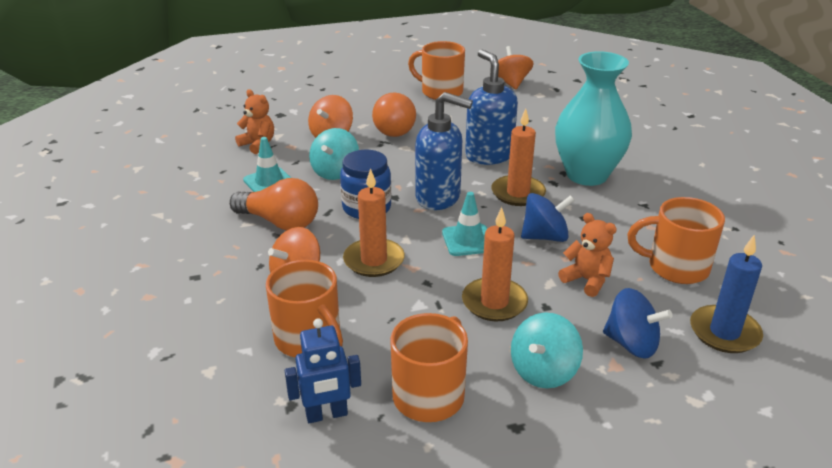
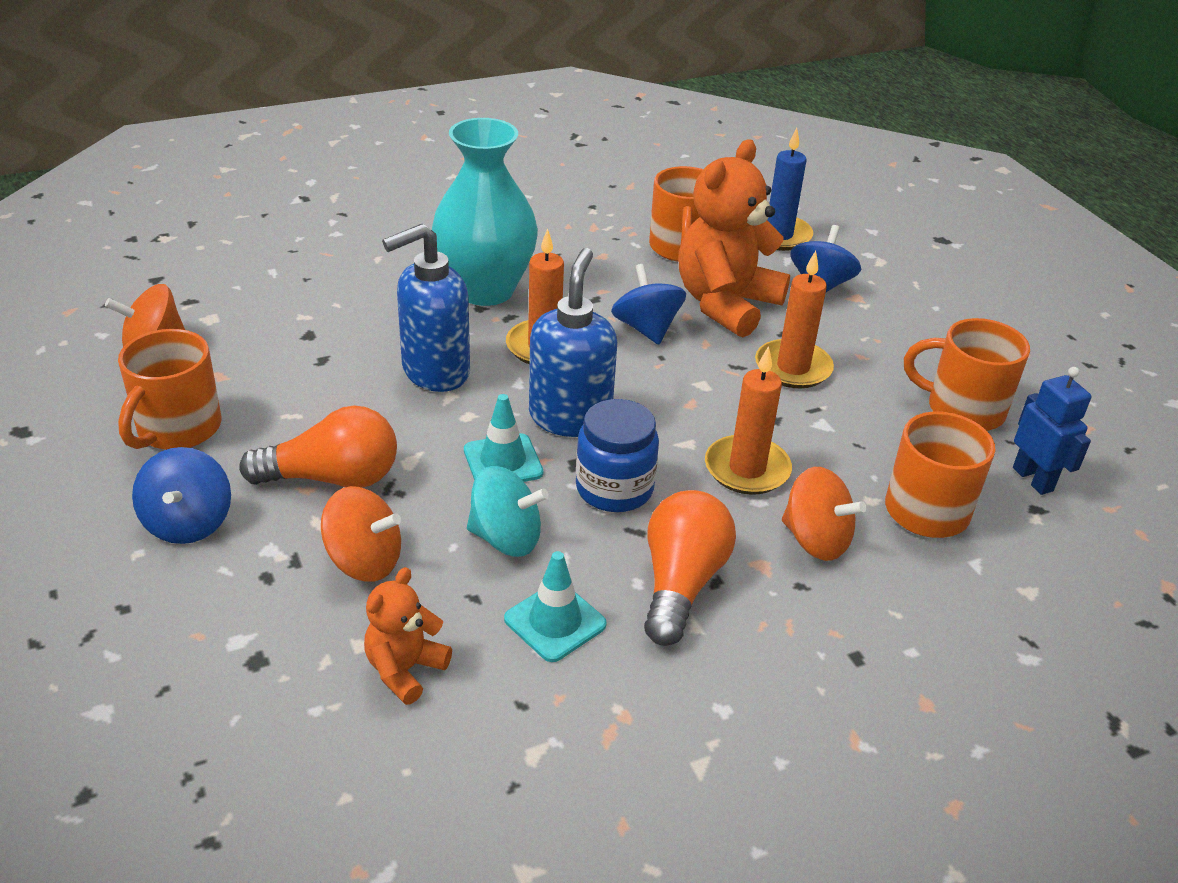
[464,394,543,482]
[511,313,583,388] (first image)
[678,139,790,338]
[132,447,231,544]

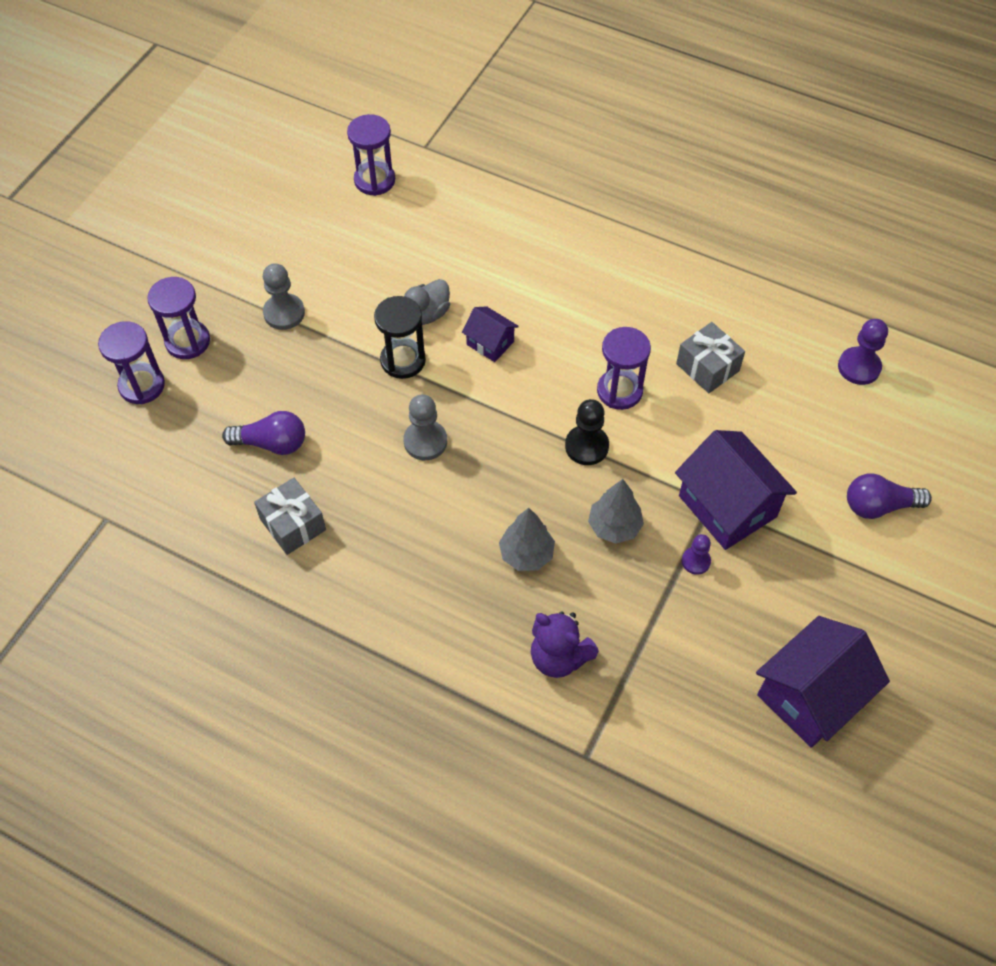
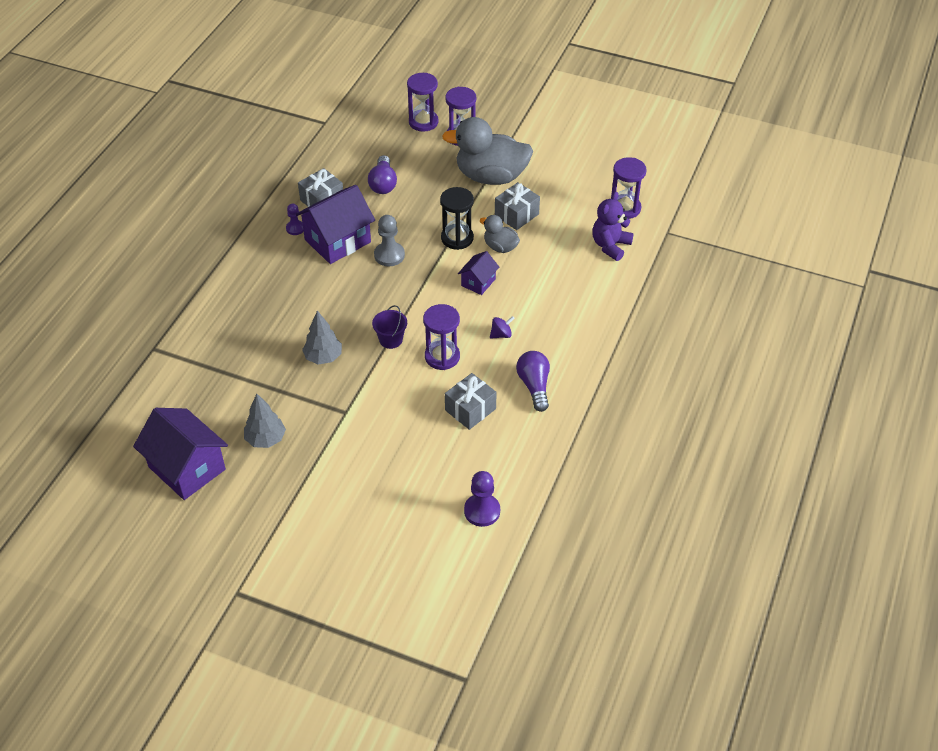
[442,117,533,185]
[244,394,286,448]
[592,192,634,261]
[372,305,407,349]
[296,185,375,264]
[286,203,304,235]
[516,351,550,412]
[490,316,515,339]
[495,182,540,230]

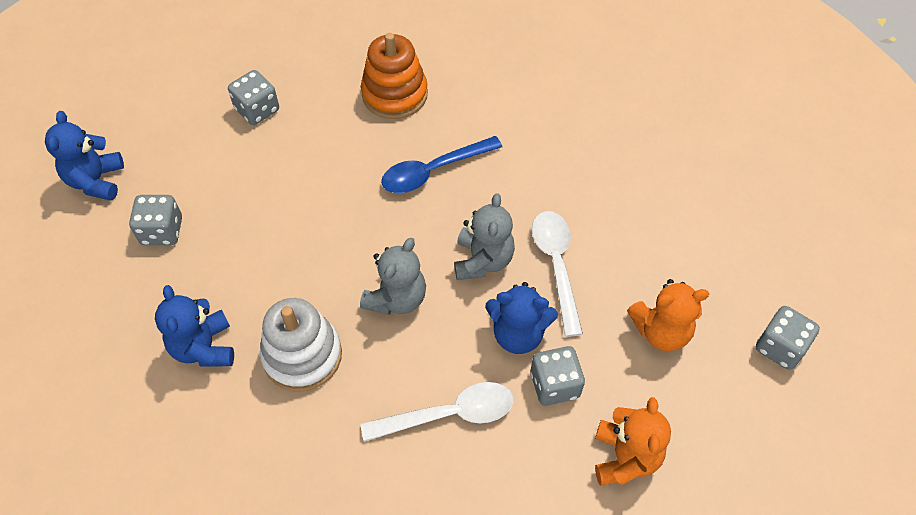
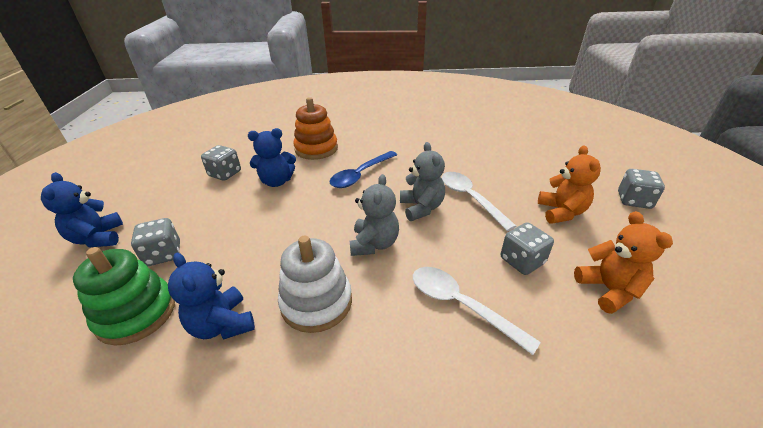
[413,267,541,355]
[248,128,296,187]
[538,145,601,224]
[73,247,175,346]

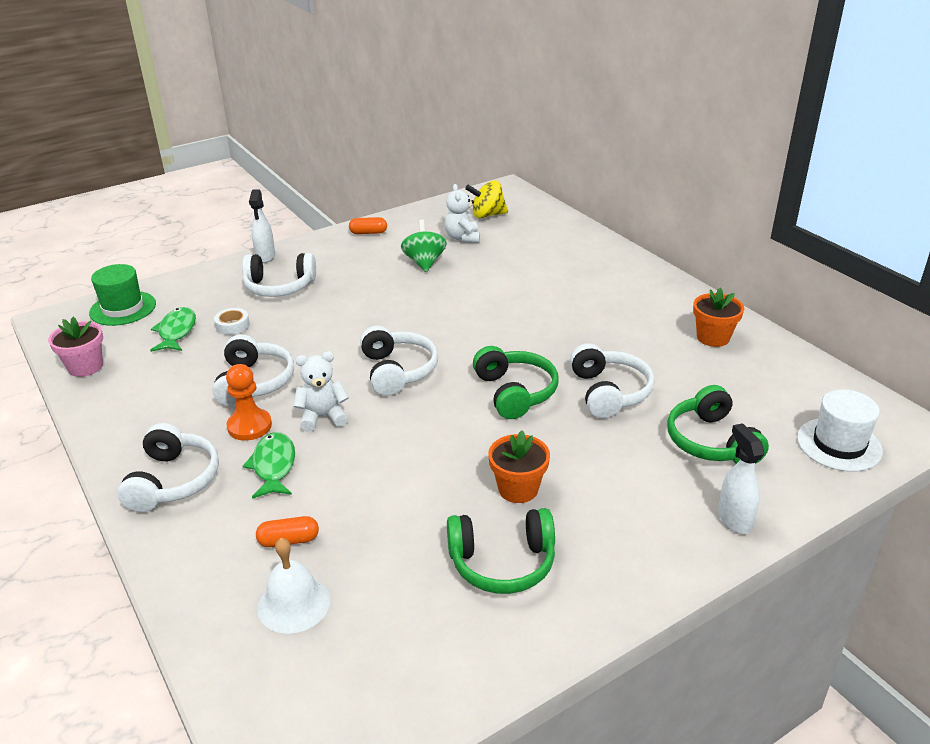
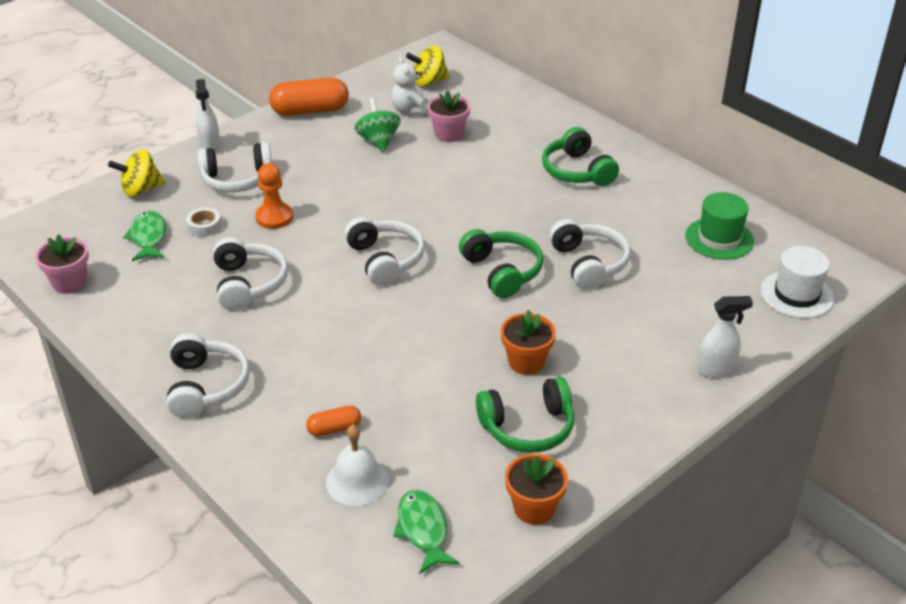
[685,192,754,260]
[255,163,293,229]
[393,490,460,574]
[293,351,349,432] (first image)
[269,78,349,116]
[542,127,619,186]
[505,454,568,525]
[697,296,753,378]
[108,150,165,197]
[427,90,471,142]

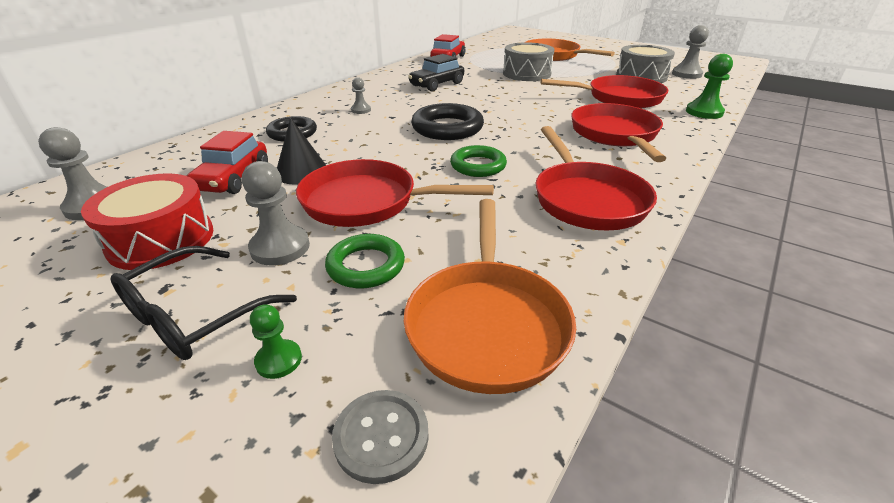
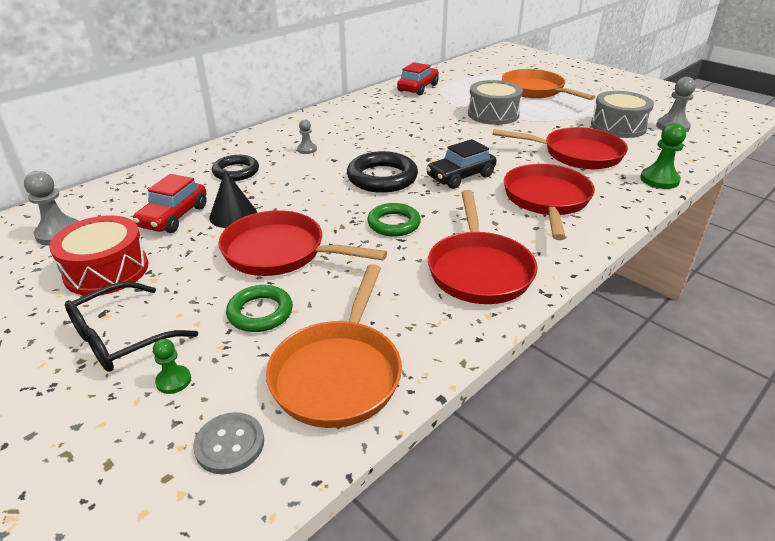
[242,161,310,266] (first image)
[426,139,496,189]

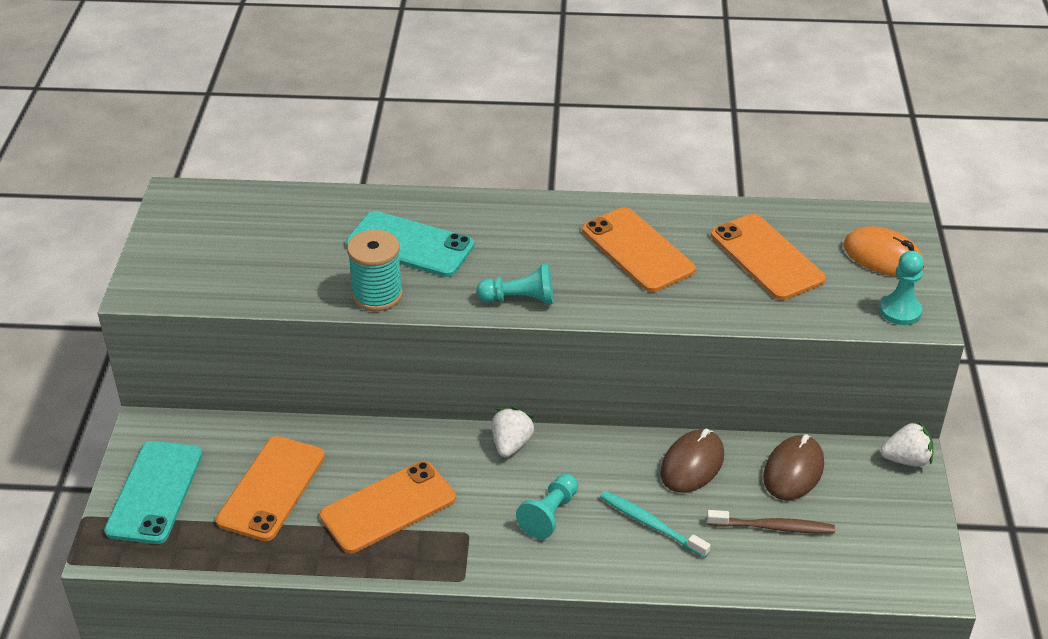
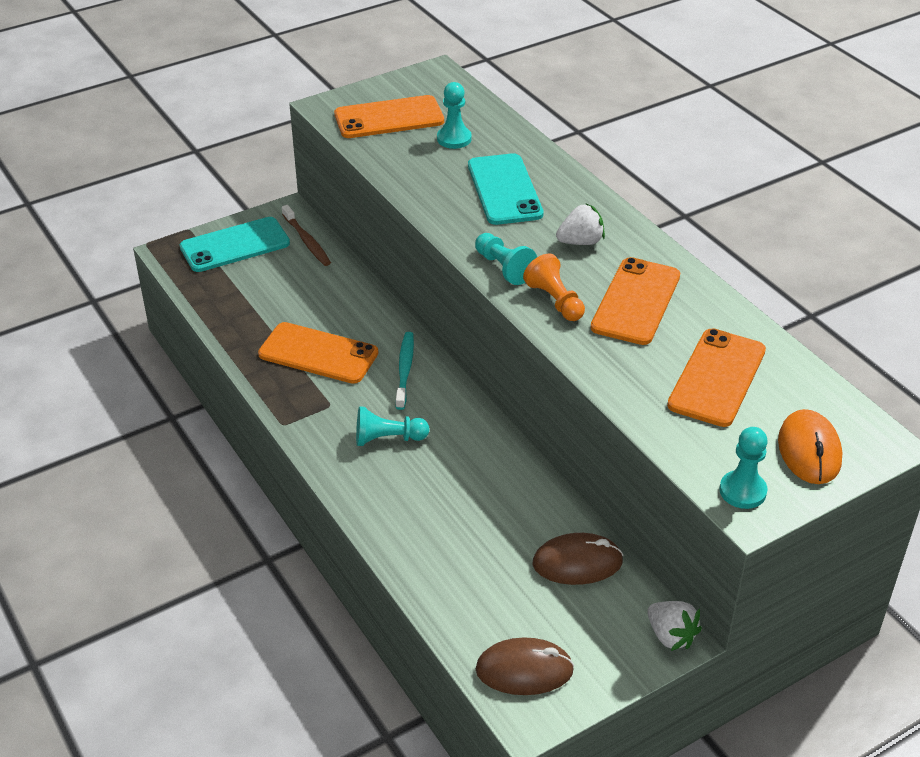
[334,95,444,138]
[347,230,403,311] (first image)
[556,203,605,245]
[396,332,414,410]
[476,638,574,695]
[282,205,331,266]
[437,82,472,149]
[523,254,585,321]

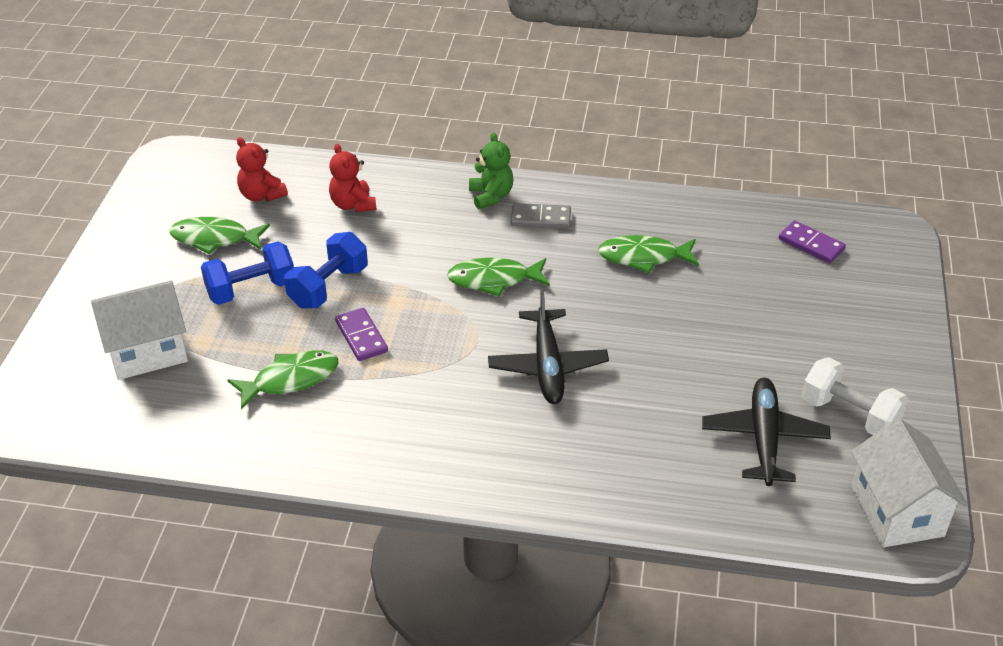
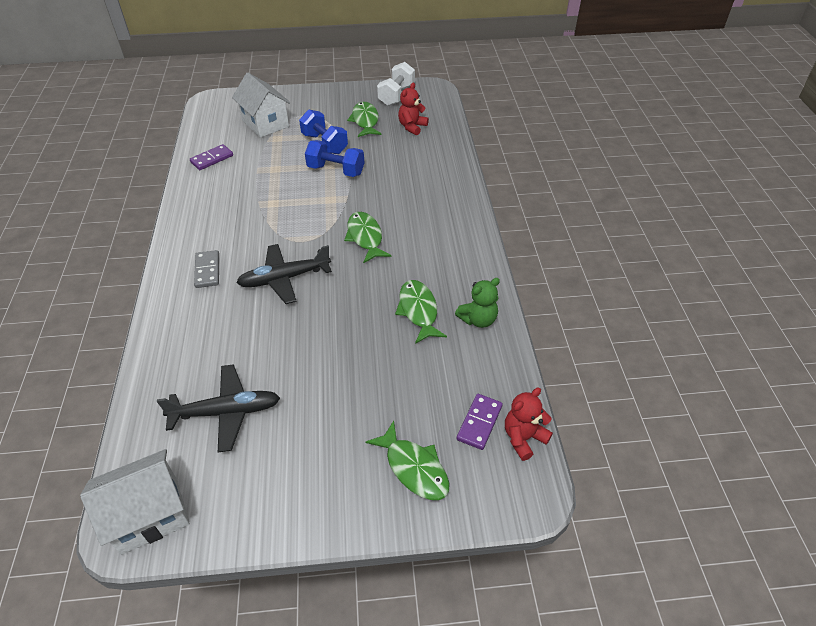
[365,421,450,500]
[505,388,553,461]
[190,144,233,170]
[455,278,500,328]
[194,250,219,288]
[377,62,415,106]

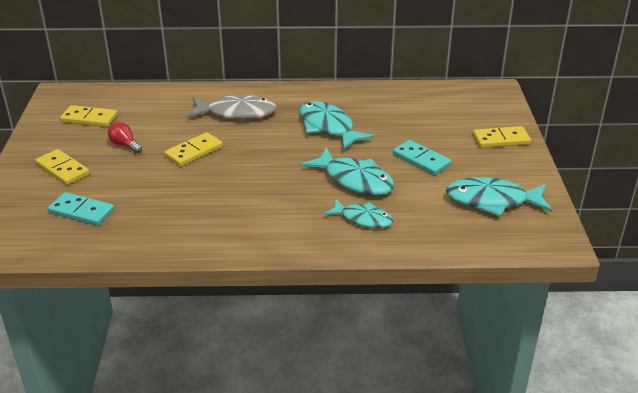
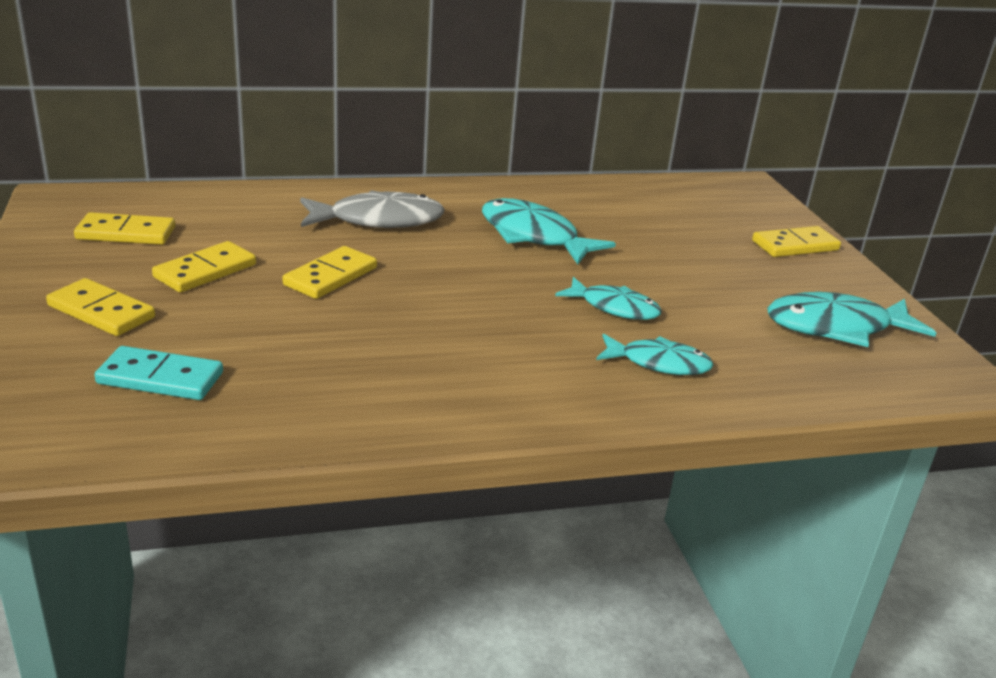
[152,241,256,292]
[555,277,662,320]
[393,140,451,175] (first image)

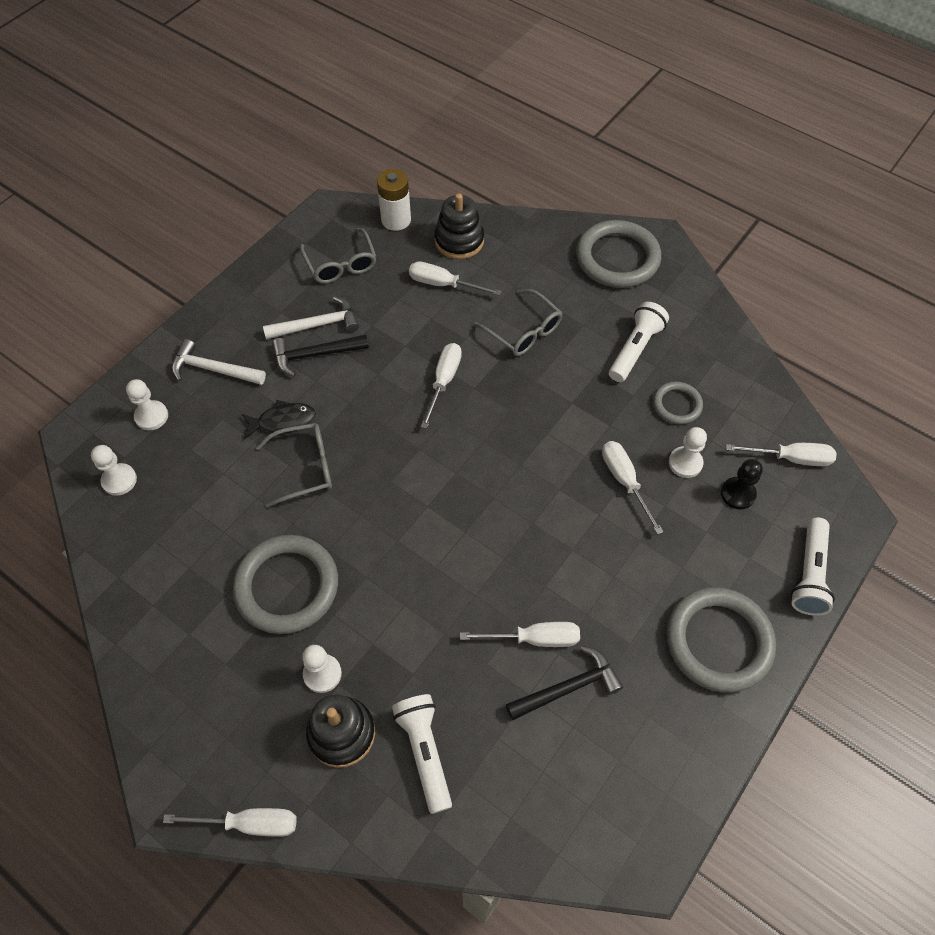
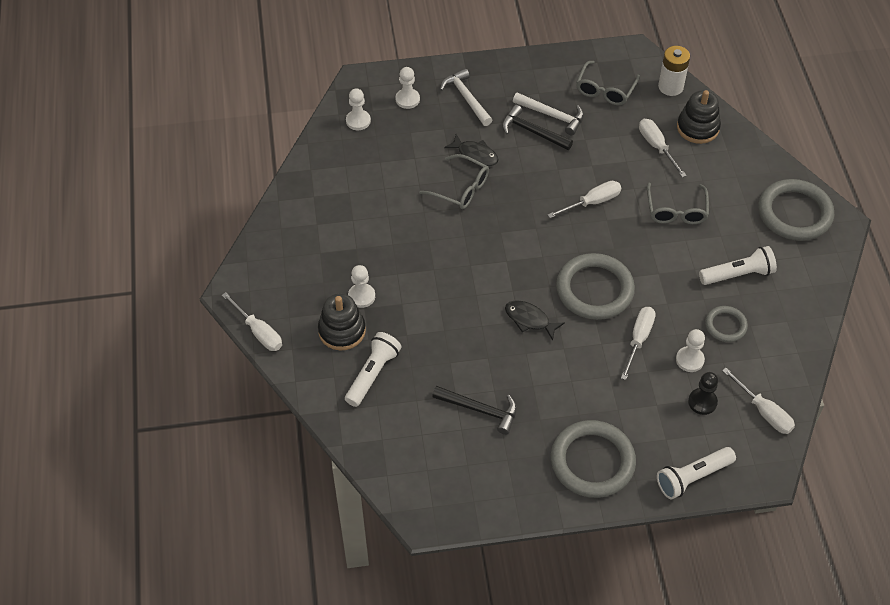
[556,253,635,320]
[460,622,580,647] (first image)
[505,301,565,341]

